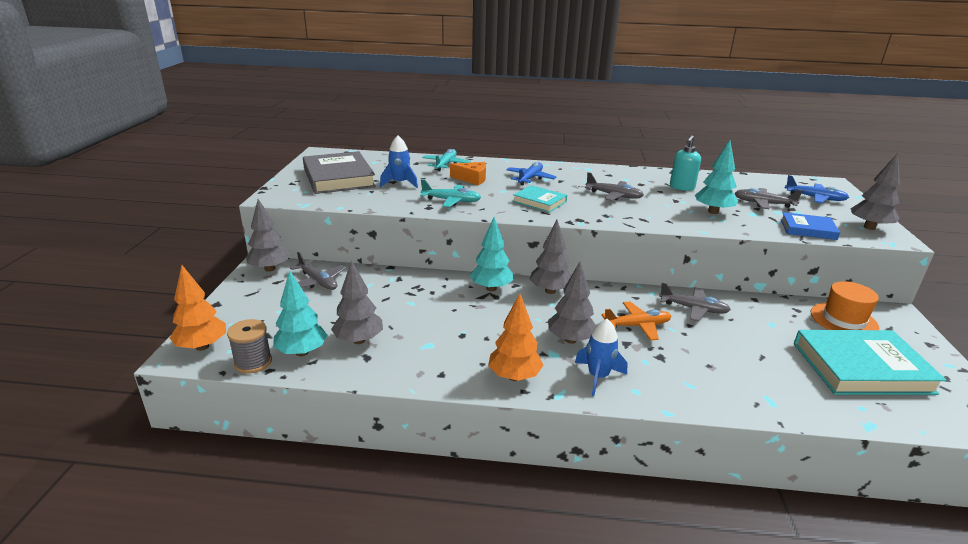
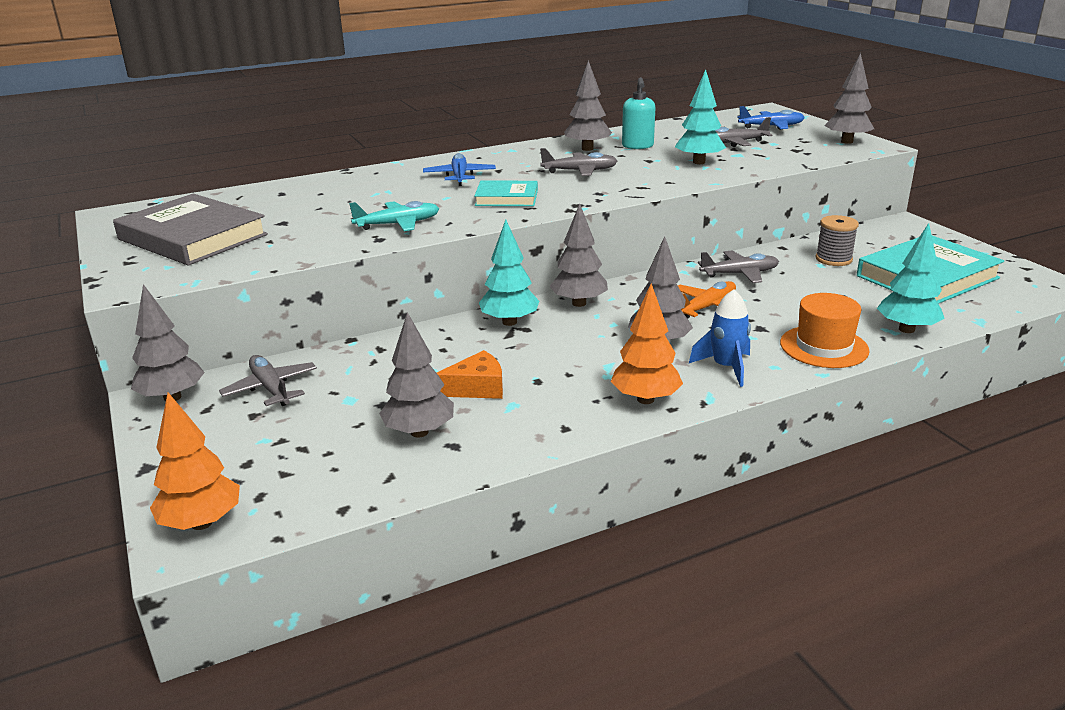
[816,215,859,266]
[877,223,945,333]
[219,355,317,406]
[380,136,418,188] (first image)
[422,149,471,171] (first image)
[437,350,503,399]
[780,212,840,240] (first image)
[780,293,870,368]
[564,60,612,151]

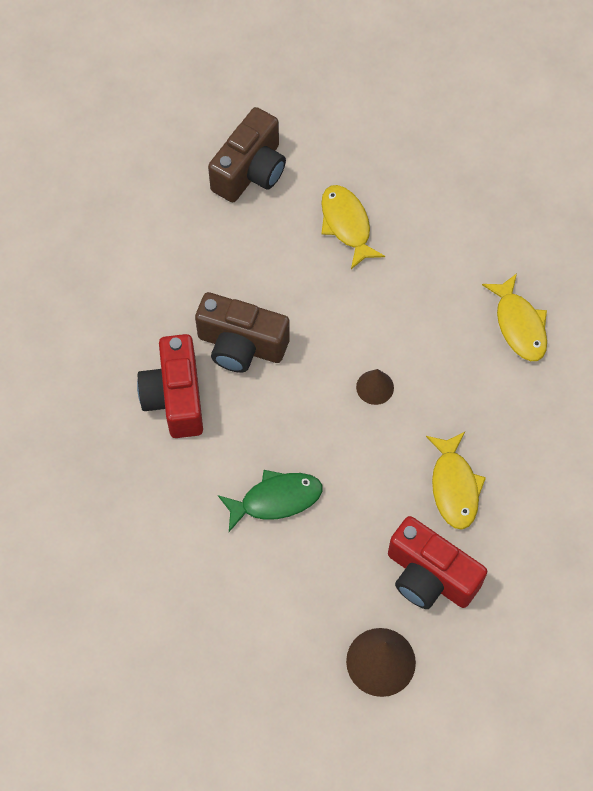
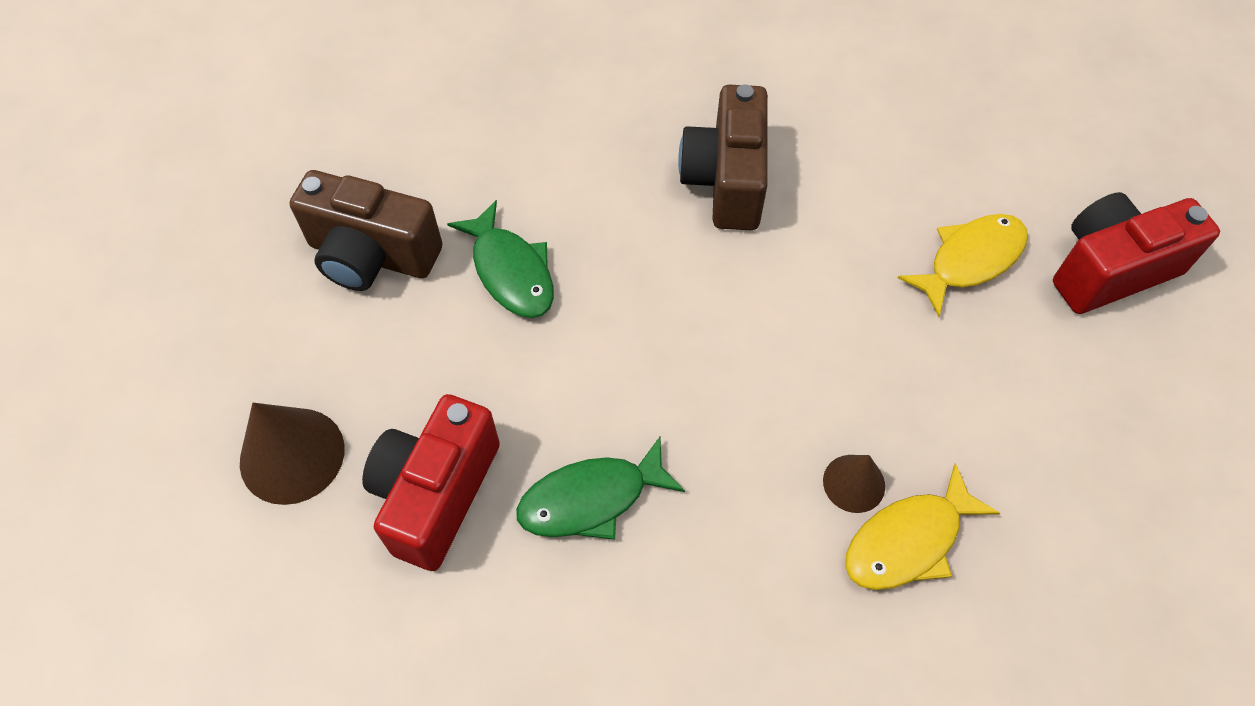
[1053,192,1220,314]
[290,170,443,291]
[823,455,885,513]
[516,437,685,540]

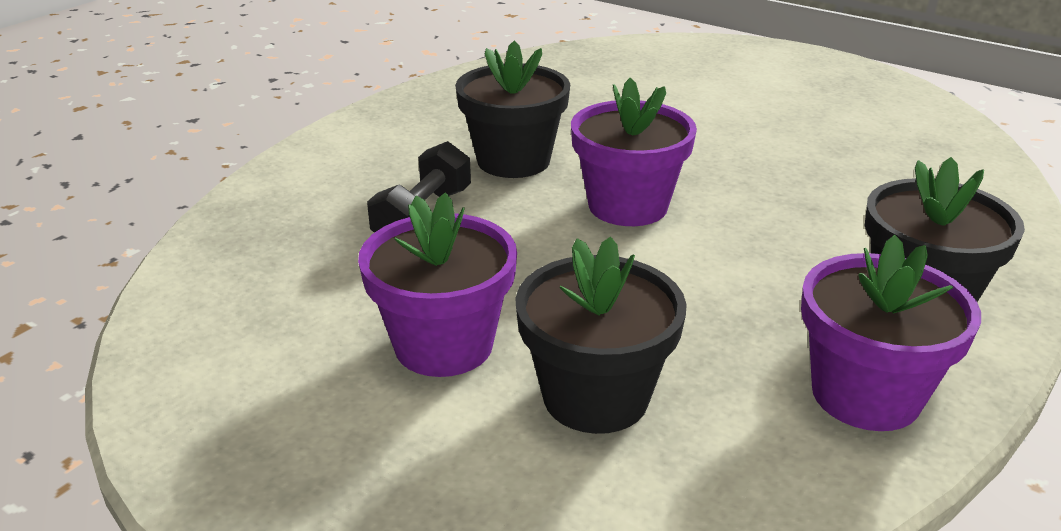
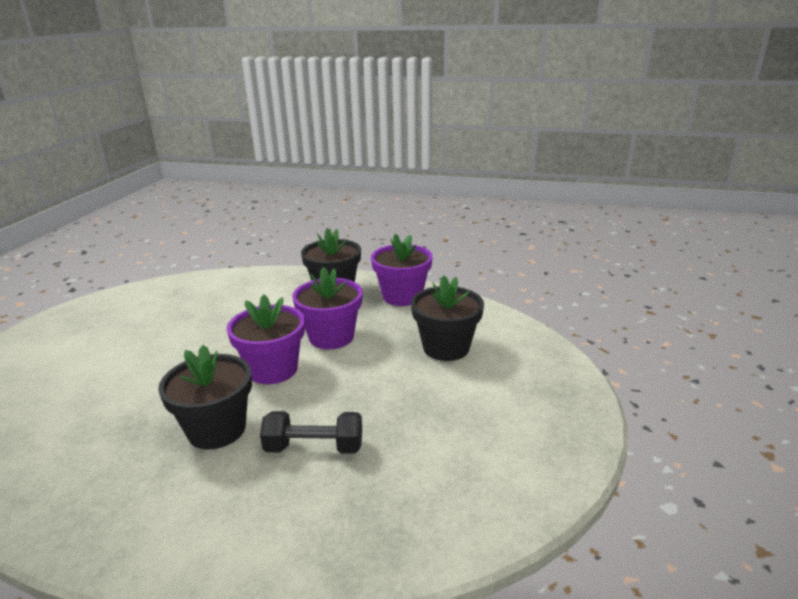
[292,267,363,349]

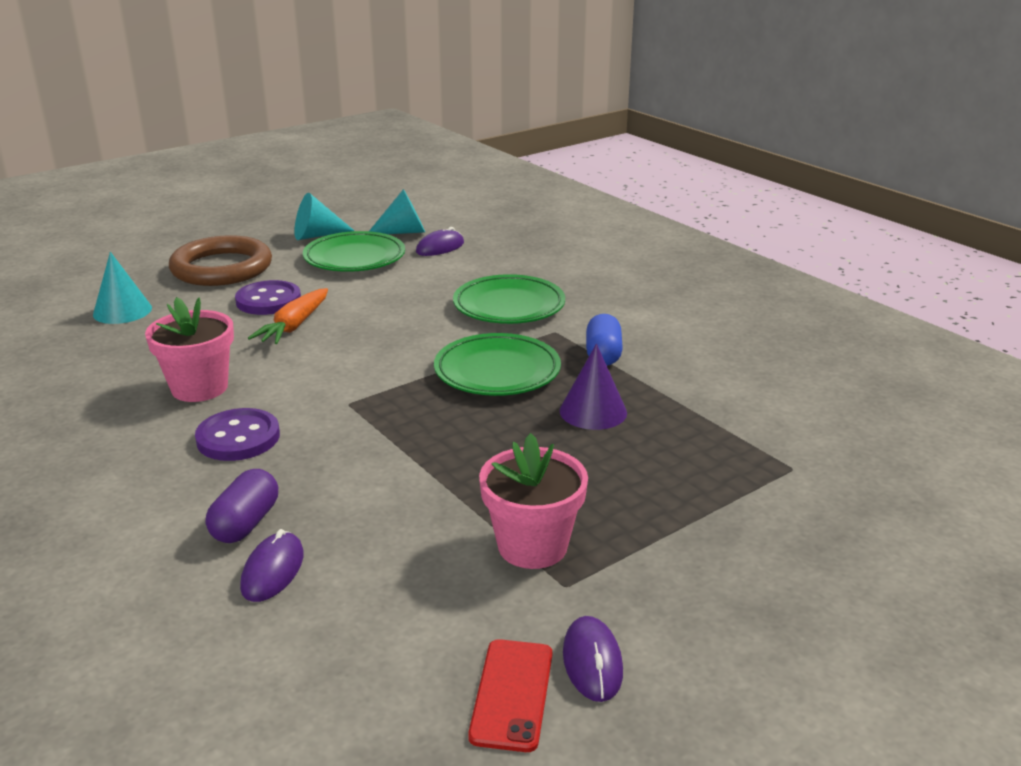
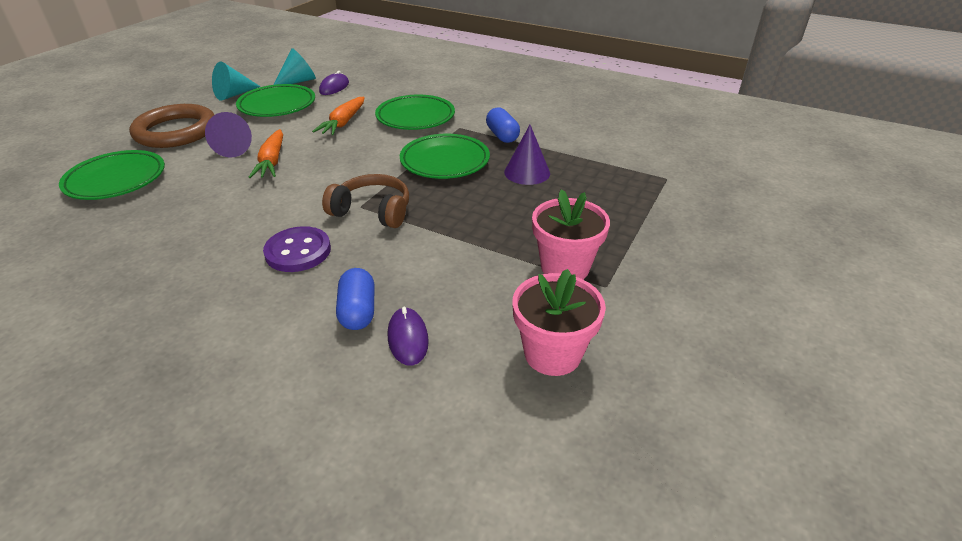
[59,150,165,200]
[512,269,606,376]
[336,268,375,330]
[205,112,252,158]
[468,639,552,752] (first image)
[563,616,623,702] (first image)
[312,97,365,135]
[322,174,409,228]

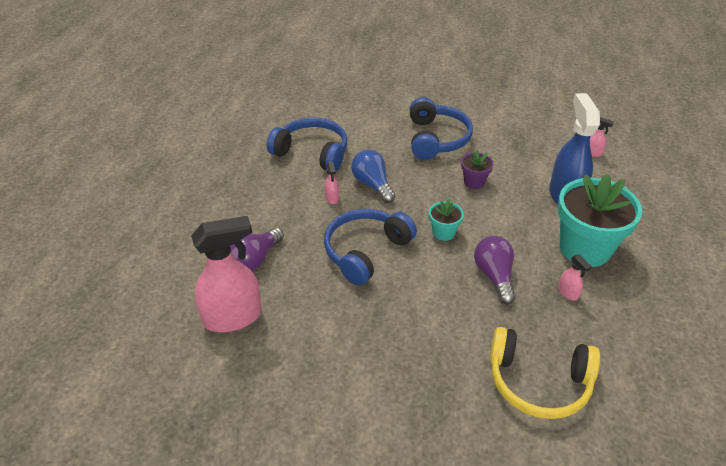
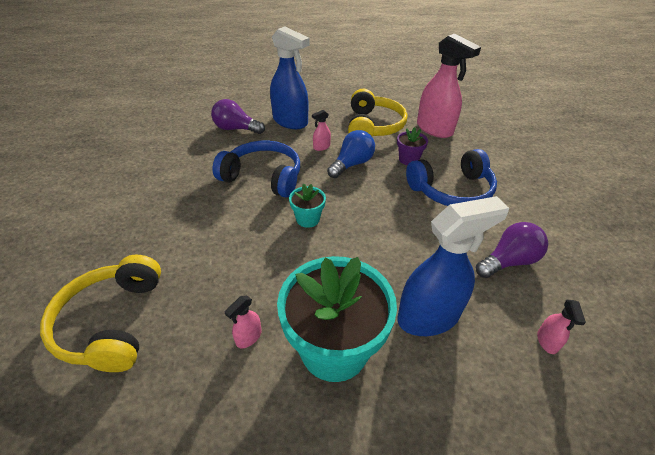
[417,34,481,138]
[348,89,408,137]
[397,127,428,165]
[476,222,548,278]
[270,26,310,129]

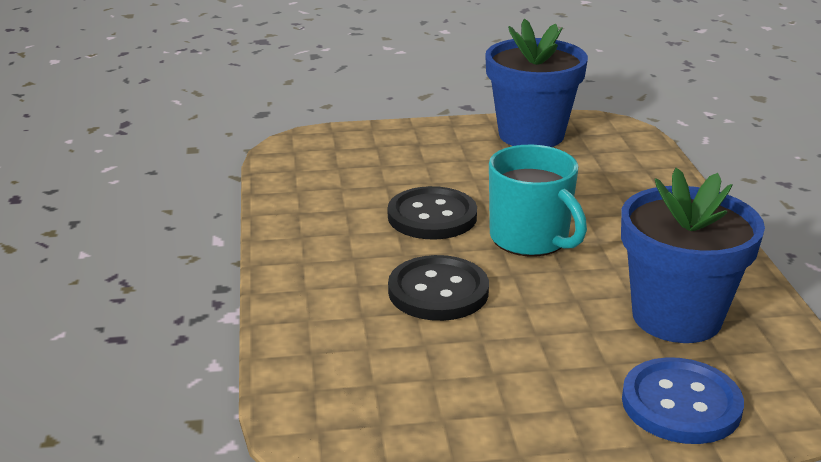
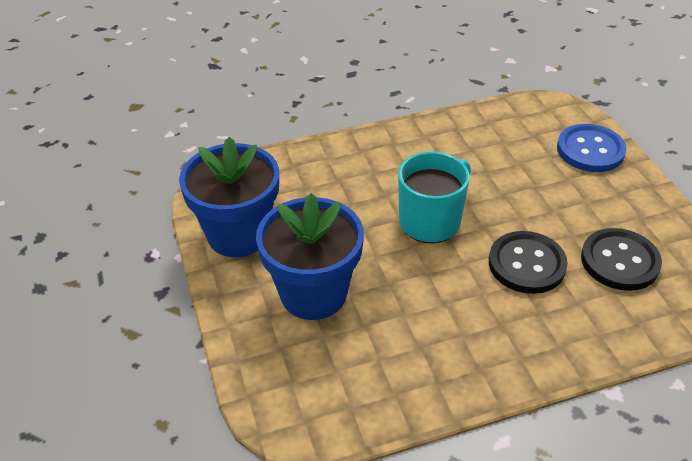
[581,228,662,291]
[256,193,364,320]

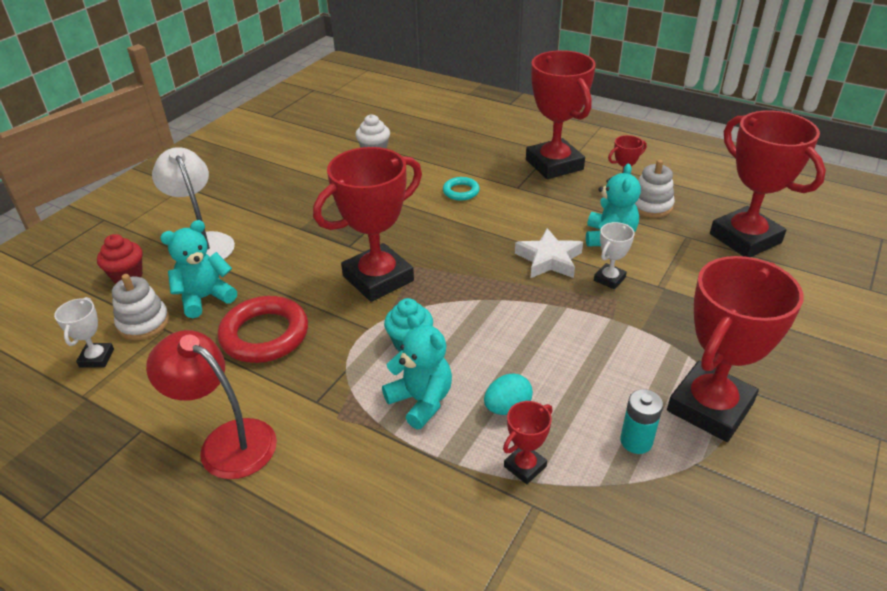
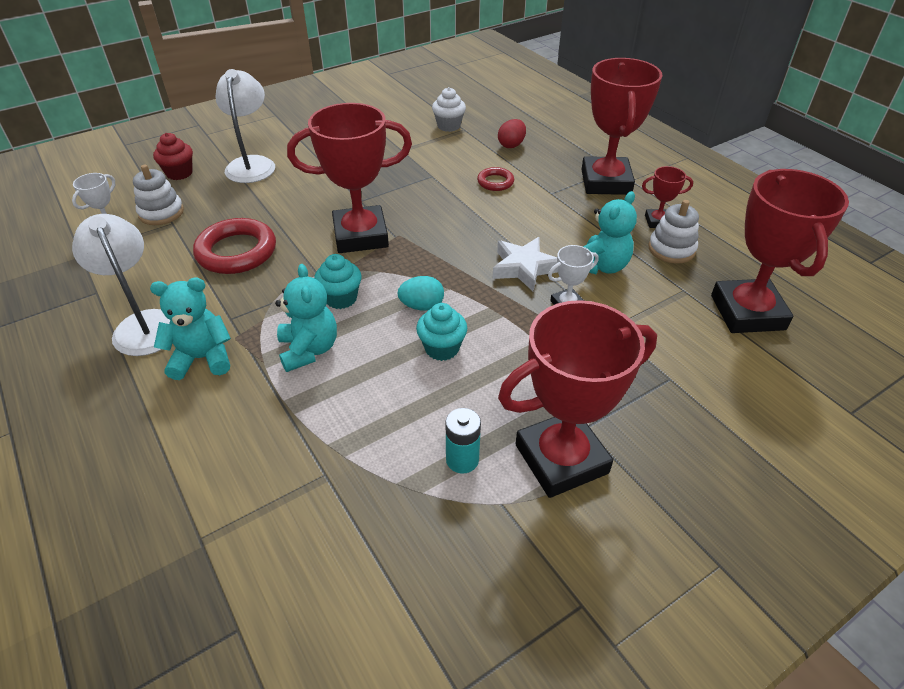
[72,214,170,356]
[150,277,231,380]
[477,167,514,191]
[397,276,444,311]
[503,401,552,484] (first image)
[416,303,467,361]
[498,119,526,148]

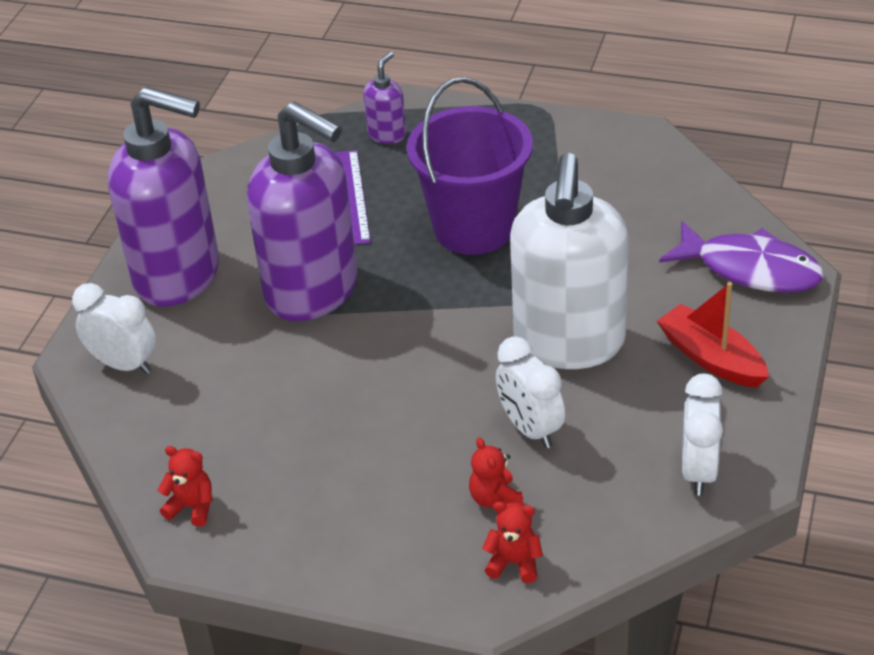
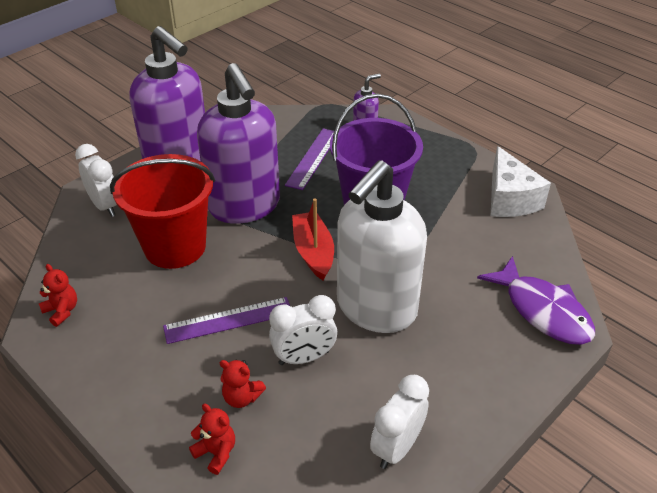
[220,360,266,408]
[269,295,337,365]
[292,198,334,280]
[110,154,215,269]
[163,297,290,344]
[491,146,551,217]

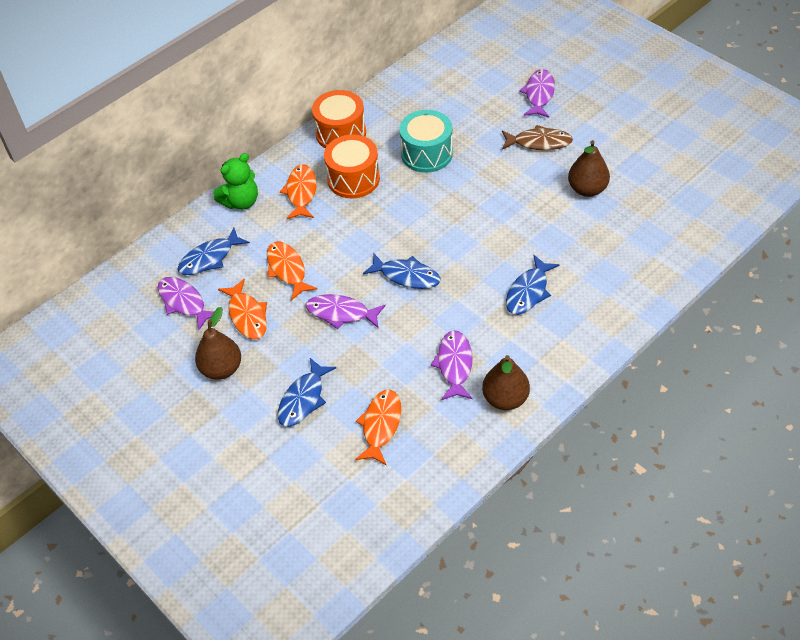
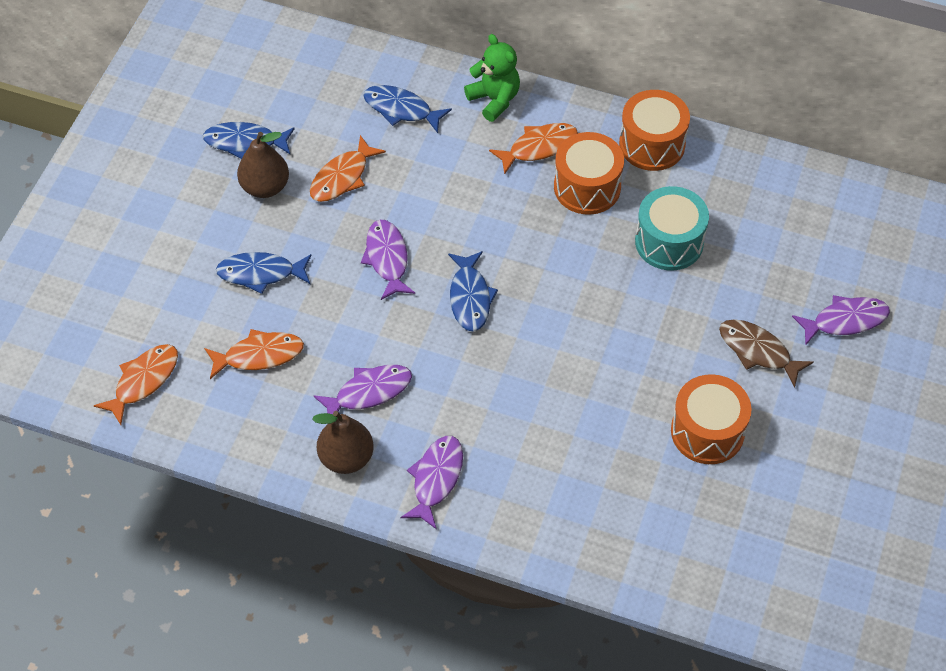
[400,436,463,529]
[464,34,520,122]
[93,344,178,425]
[719,319,814,388]
[203,122,295,159]
[671,374,752,464]

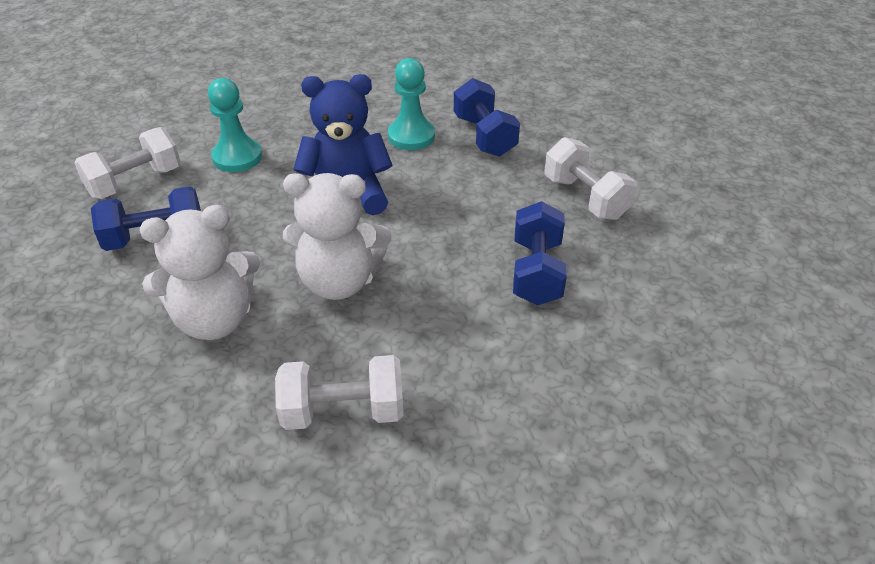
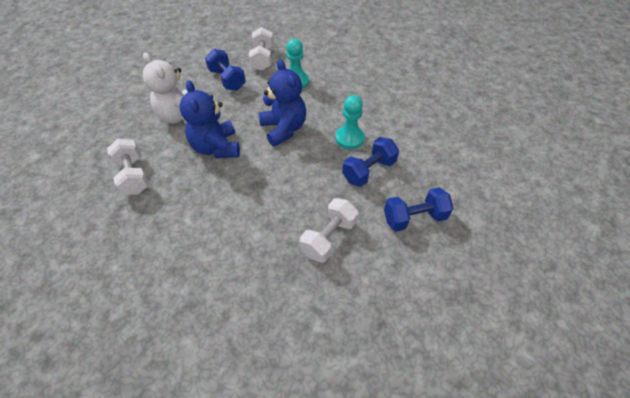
[249,27,274,71]
[180,80,240,158]
[384,187,454,232]

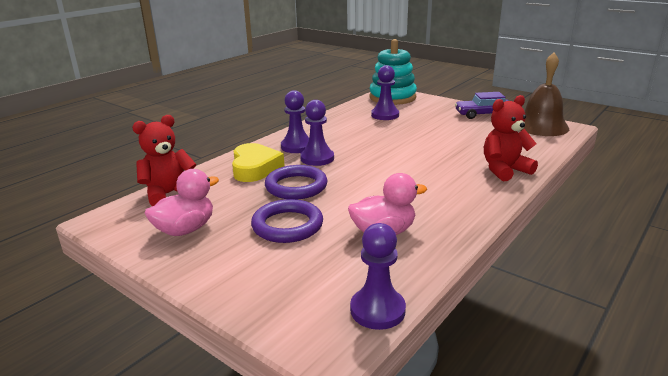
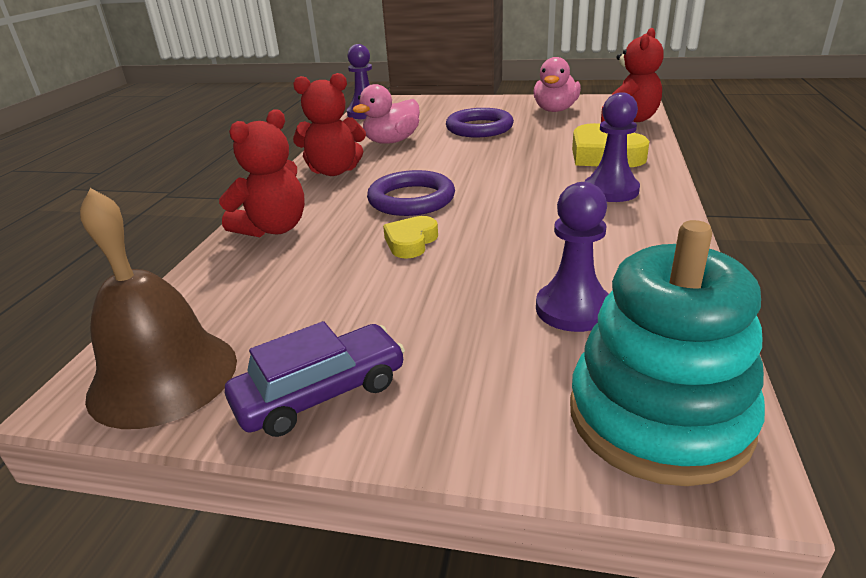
[367,170,455,216]
[300,100,334,166] (first image)
[293,73,366,176]
[383,216,438,259]

